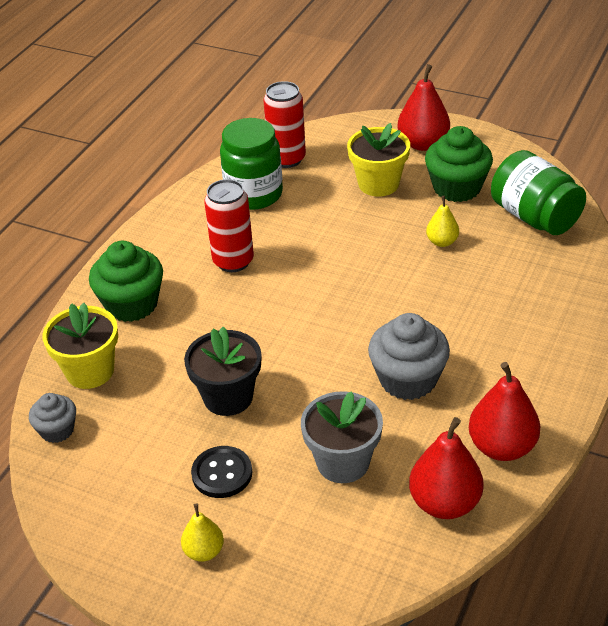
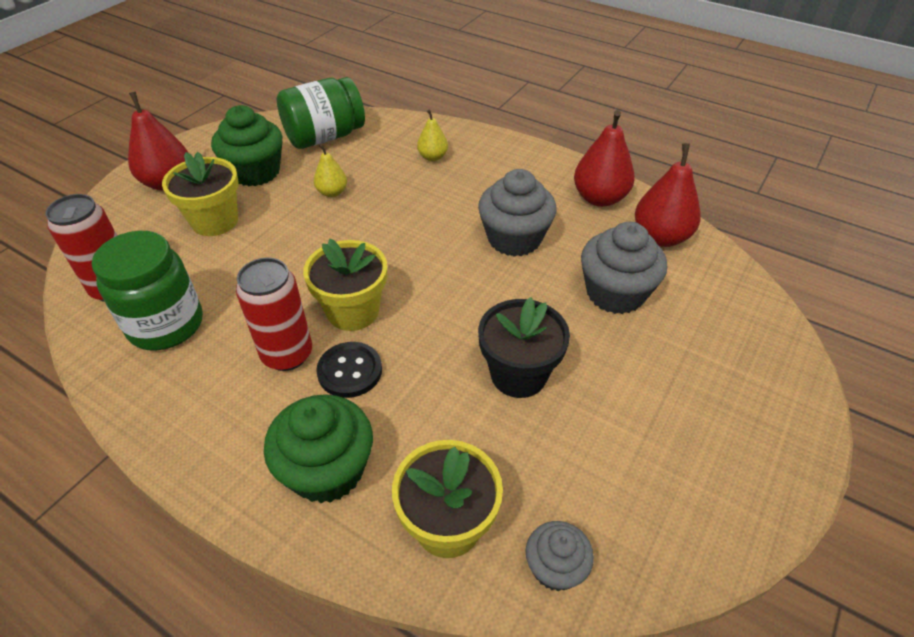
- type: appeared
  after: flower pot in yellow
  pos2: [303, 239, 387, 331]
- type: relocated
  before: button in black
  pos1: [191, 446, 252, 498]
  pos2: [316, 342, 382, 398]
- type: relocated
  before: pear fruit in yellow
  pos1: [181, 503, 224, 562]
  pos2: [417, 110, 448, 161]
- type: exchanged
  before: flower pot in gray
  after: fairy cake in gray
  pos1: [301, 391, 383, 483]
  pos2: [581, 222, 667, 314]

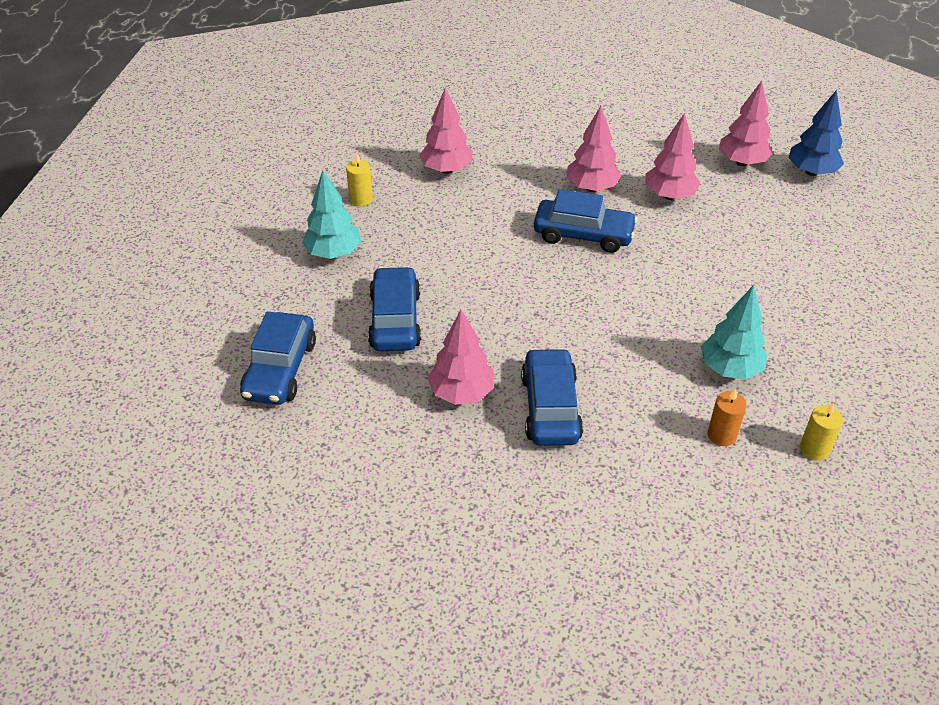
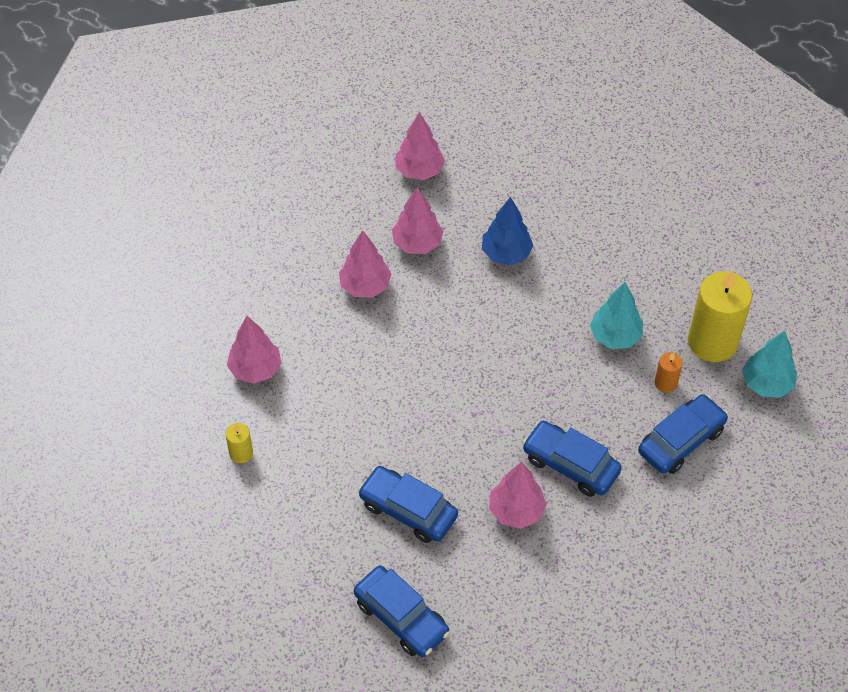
- type: relocated
  before: fir tree in royal blue
  pos1: [789, 90, 844, 176]
  pos2: [482, 197, 533, 265]
- type: relocated
  before: car in royal blue
  pos1: [534, 189, 638, 253]
  pos2: [638, 394, 728, 474]
- type: size
  before: pillar candle in yellow
  pos1: [800, 403, 843, 461]
  pos2: [688, 270, 752, 362]
  scale: 2.22
- type: relocated
  before: fir tree in teal
  pos1: [302, 170, 361, 259]
  pos2: [742, 331, 797, 398]

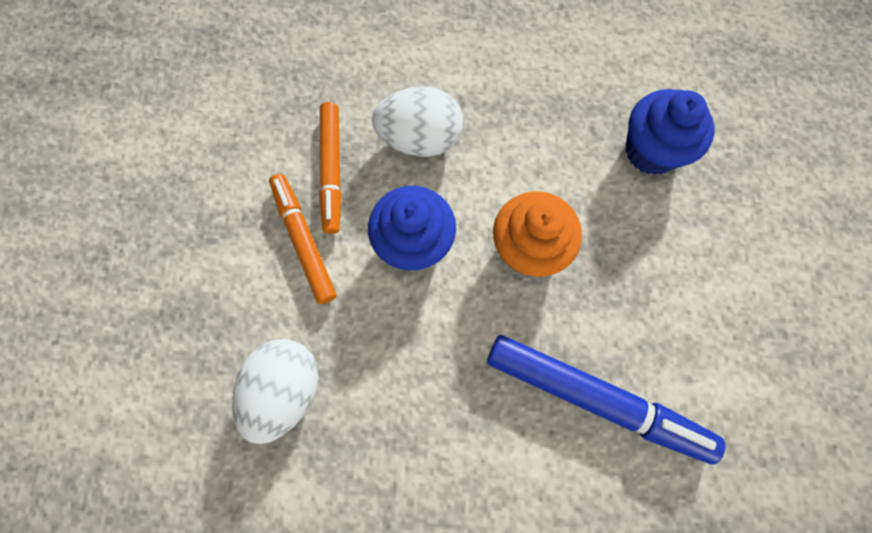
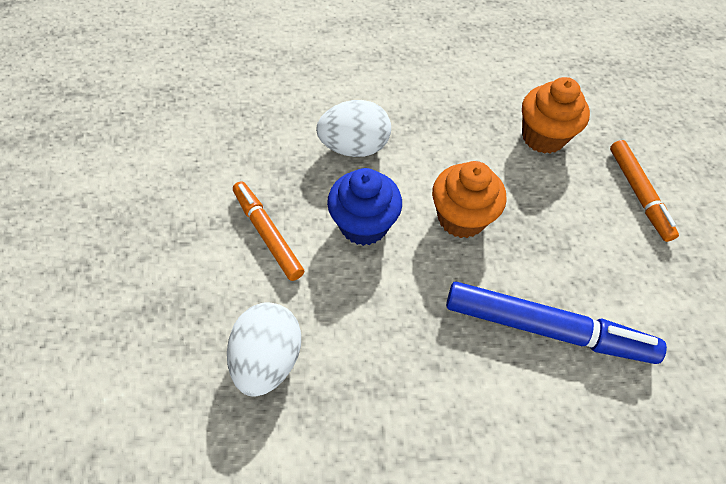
- type: colour
  before: fairy cake in royal blue
  after: fairy cake in orange-coloured
  pos1: [625, 89, 715, 175]
  pos2: [522, 77, 590, 154]
- type: relocated
  before: felt pen in orange-coloured
  pos1: [319, 102, 342, 234]
  pos2: [610, 140, 679, 242]

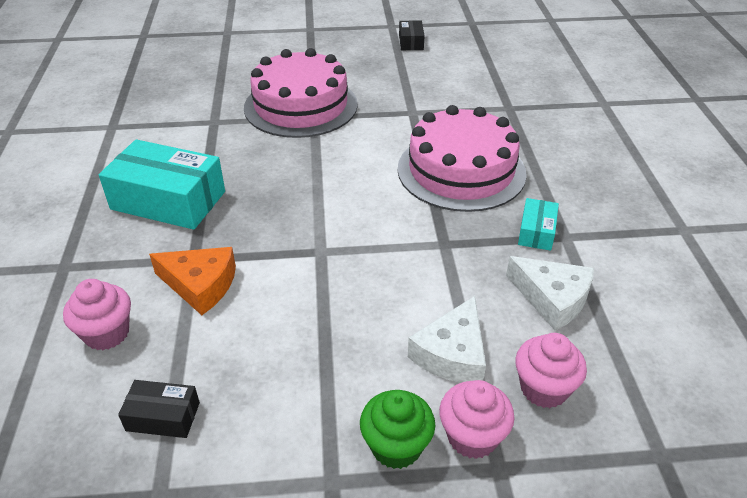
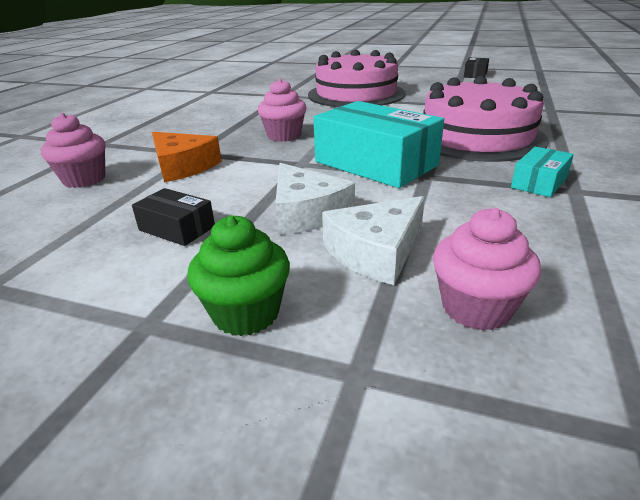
- type: relocated
  before: box in black
  pos1: [118, 380, 200, 438]
  pos2: [132, 188, 215, 246]
- type: relocated
  before: fairy cake in pink
  pos1: [439, 380, 515, 459]
  pos2: [258, 78, 306, 142]
- type: relocated
  before: piece of cheese in snow-white
  pos1: [506, 256, 594, 331]
  pos2: [275, 163, 355, 235]
- type: relocated
  before: box in teal
  pos1: [99, 139, 225, 230]
  pos2: [313, 101, 444, 188]

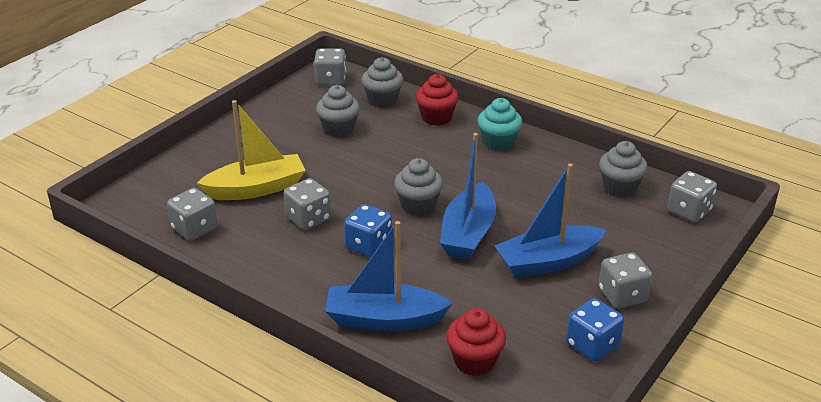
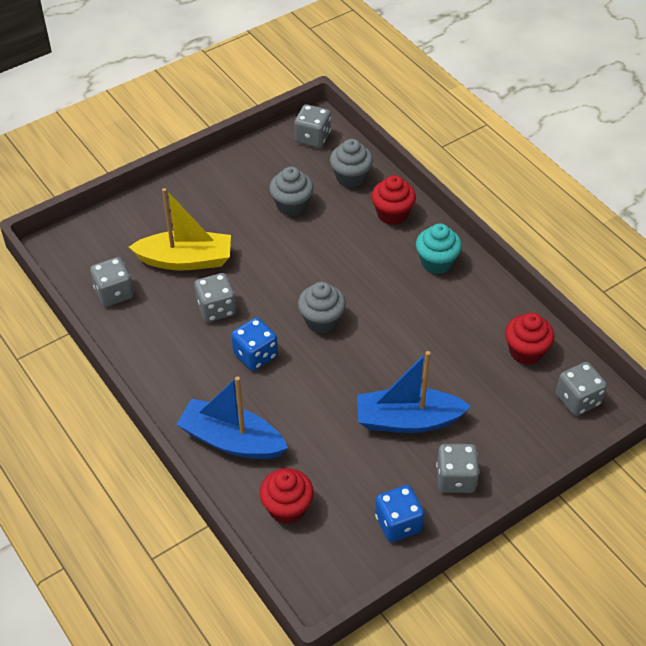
- type: colour
  before: fairy cake in gray
  after: fairy cake in scarlet
  pos1: [599, 141, 648, 197]
  pos2: [505, 313, 554, 365]
- type: missing
  before: boat in royal blue
  pos1: [440, 133, 496, 260]

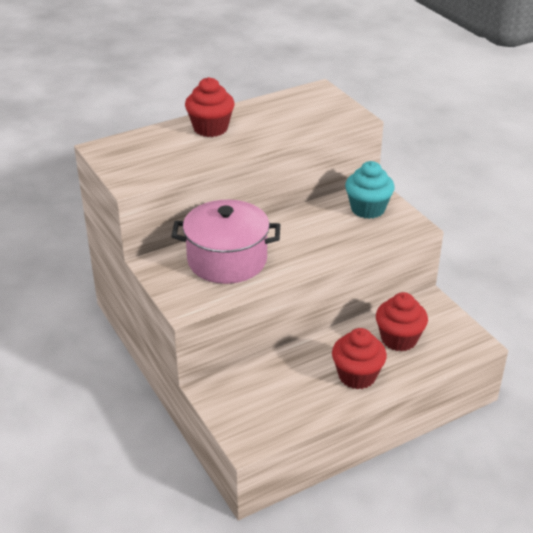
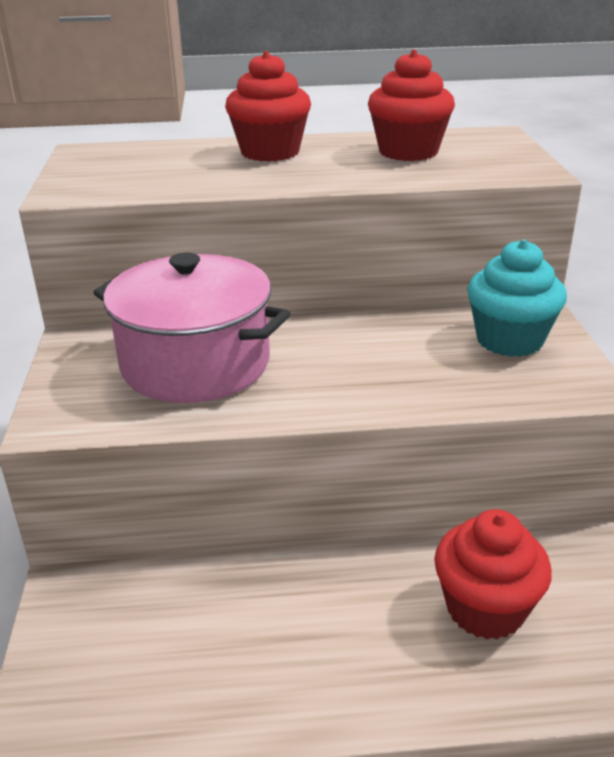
- type: relocated
  before: fairy cake in scarlet
  pos1: [332, 328, 387, 389]
  pos2: [368, 50, 455, 161]

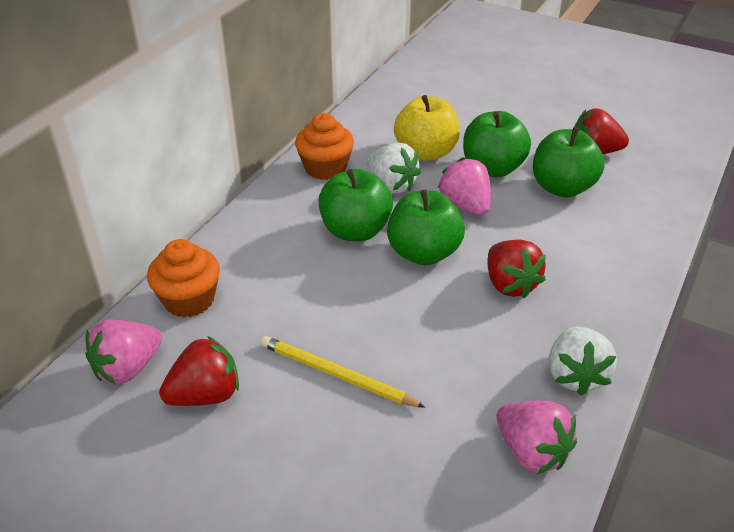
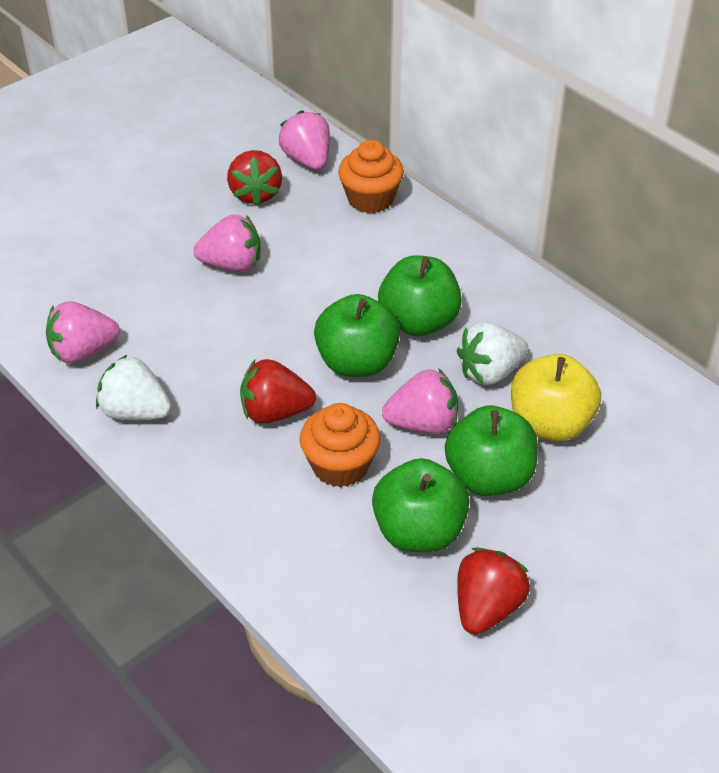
- type: exchanged
  before: wooden pencil in yellow
  after: toy strawberry in pink
  pos1: [260, 336, 426, 408]
  pos2: [193, 214, 261, 272]
- type: relocated
  before: fairy cake in orange-coloured
  pos1: [295, 113, 354, 180]
  pos2: [300, 403, 380, 488]

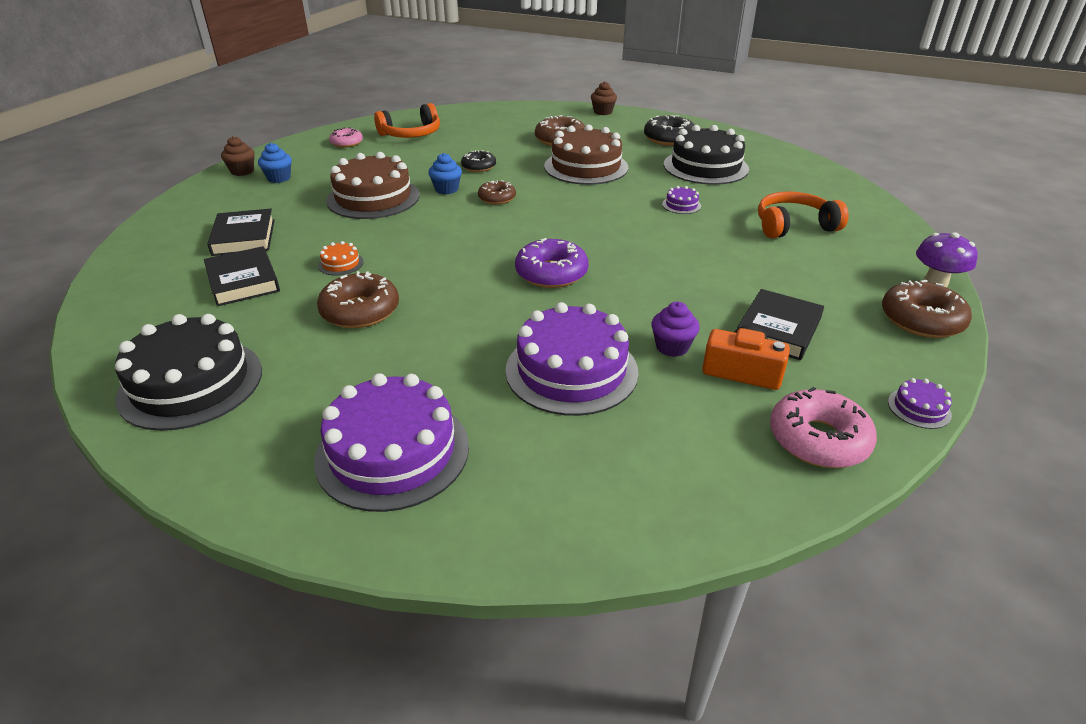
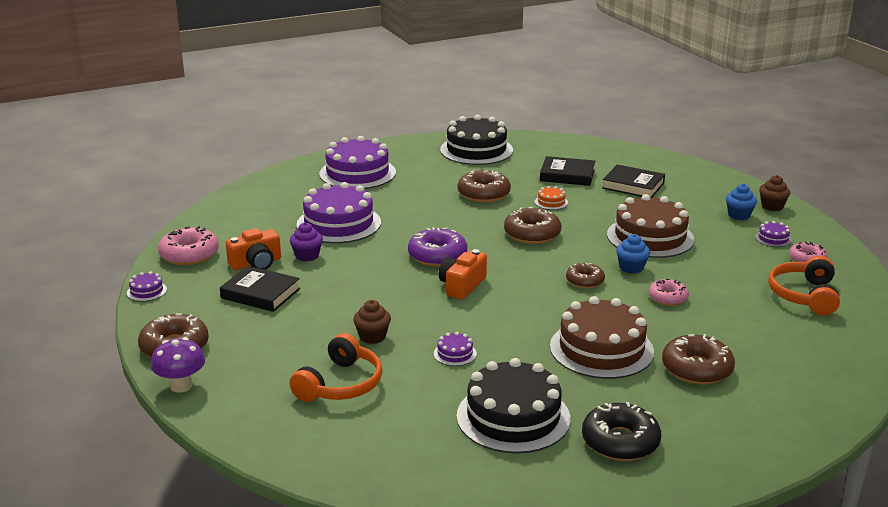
- type: spun
  before: book in black
  pos1: [737, 289, 824, 360]
  pos2: [220, 266, 300, 312]
  turn: -45
- type: relocated
  before: fairy cake in russet
  pos1: [591, 81, 617, 115]
  pos2: [353, 300, 391, 344]
- type: appeared
  after: camera in orange-coloured
  pos2: [439, 249, 487, 299]
- type: appeared
  after: doughnut in russet
  pos2: [504, 207, 561, 244]
- type: colour
  before: doughnut in black
  after: doughnut in pink
  pos1: [461, 150, 496, 172]
  pos2: [649, 279, 689, 306]
- type: appeared
  after: cake in royal purple
  pos2: [755, 221, 792, 247]

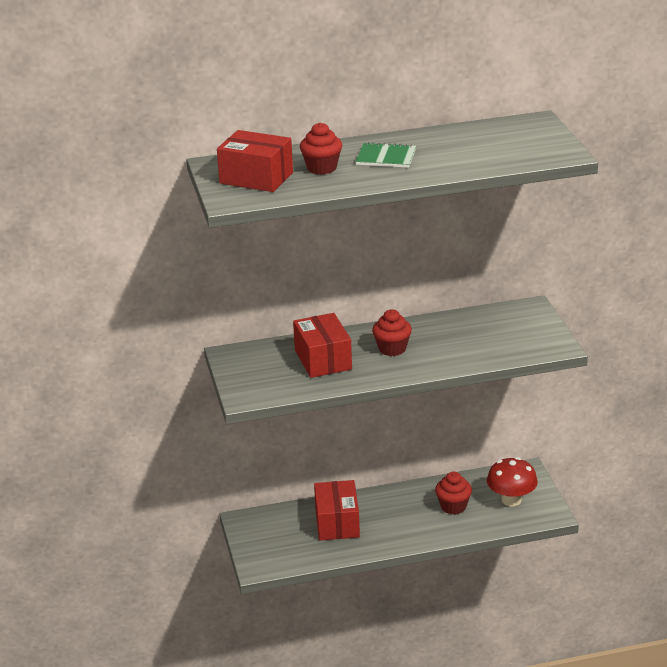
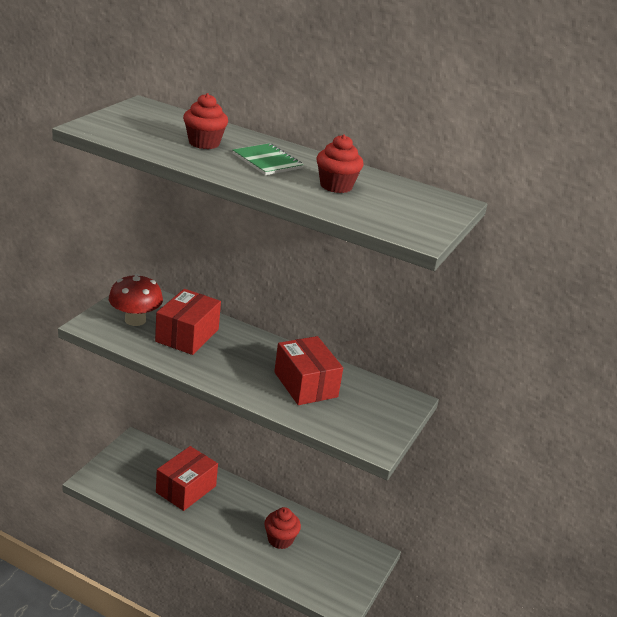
- type: relocated
  before: mushroom in scarlet
  pos1: [487, 457, 538, 506]
  pos2: [109, 274, 163, 326]
- type: relocated
  before: box in scarlet
  pos1: [217, 130, 293, 192]
  pos2: [274, 336, 343, 405]
- type: relocated
  before: fairy cake in scarlet
  pos1: [372, 309, 412, 356]
  pos2: [317, 134, 364, 193]

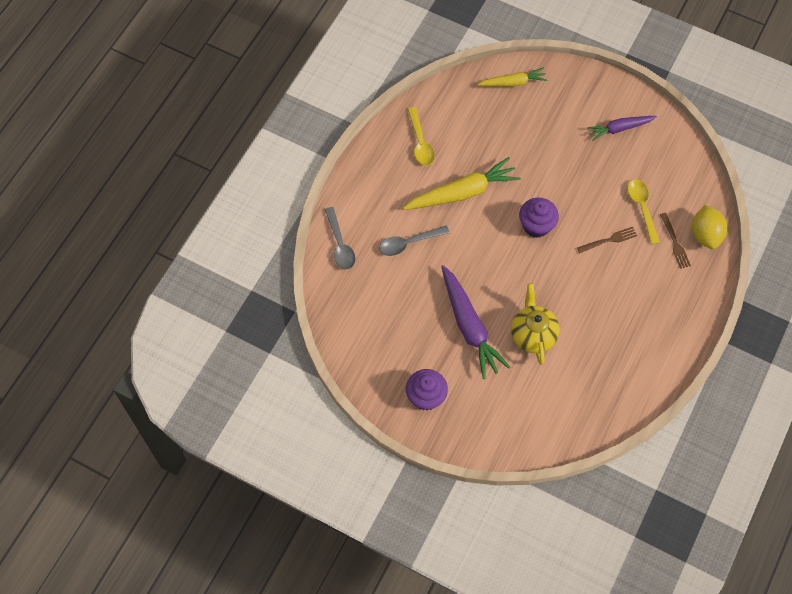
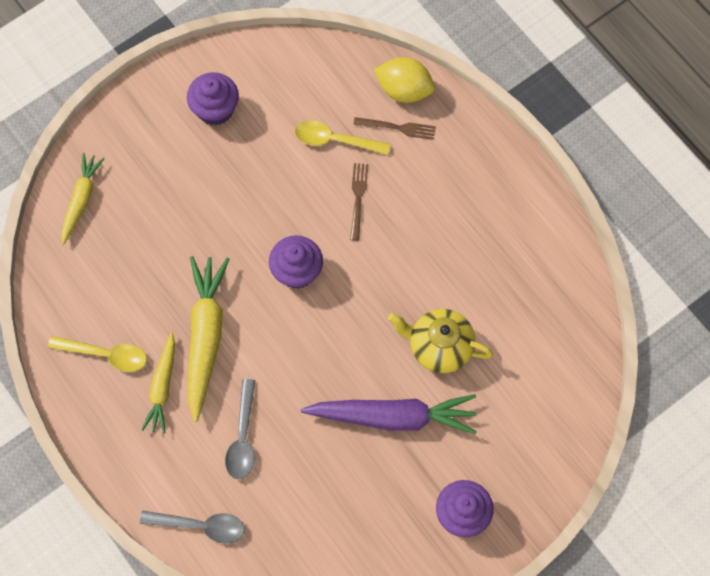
- type: appeared
  after: toy carrot in yellow
  pos2: [141, 332, 175, 433]
- type: exchanged
  before: toy carrot in royal purple
  after: fairy cake in royal purple
  pos1: [587, 116, 657, 141]
  pos2: [187, 72, 239, 125]

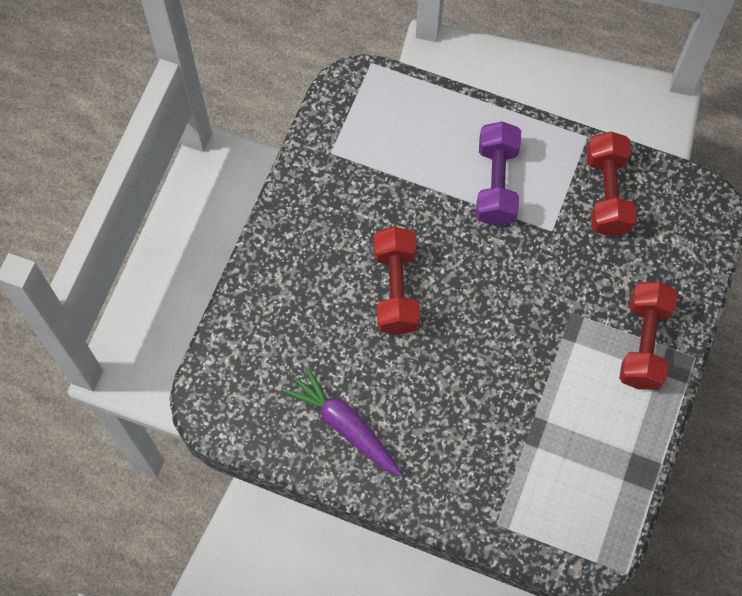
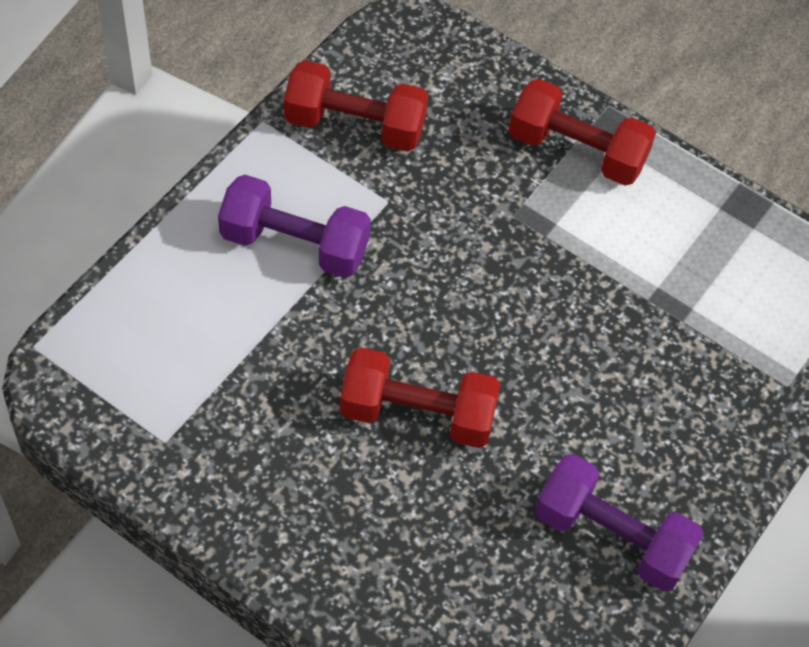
- type: exchanged
  before: toy carrot in royal purple
  after: hand weight in royal purple
  pos1: [283, 366, 403, 476]
  pos2: [535, 454, 704, 591]

